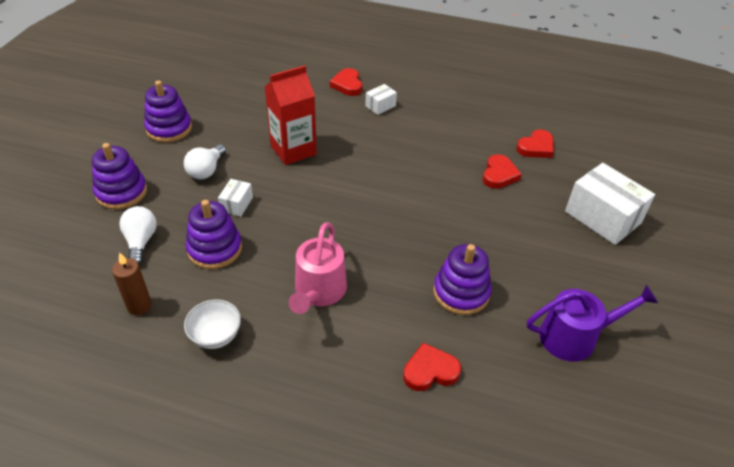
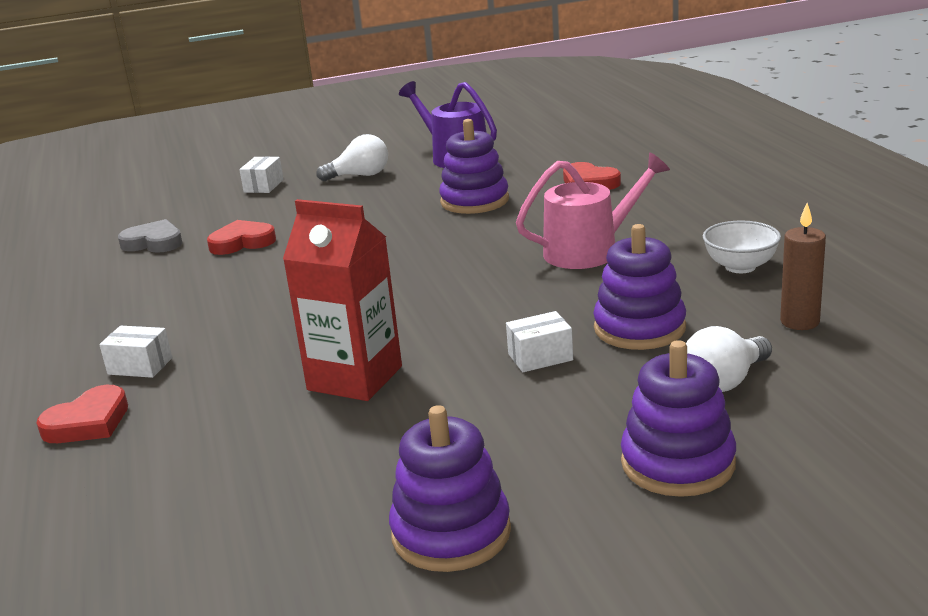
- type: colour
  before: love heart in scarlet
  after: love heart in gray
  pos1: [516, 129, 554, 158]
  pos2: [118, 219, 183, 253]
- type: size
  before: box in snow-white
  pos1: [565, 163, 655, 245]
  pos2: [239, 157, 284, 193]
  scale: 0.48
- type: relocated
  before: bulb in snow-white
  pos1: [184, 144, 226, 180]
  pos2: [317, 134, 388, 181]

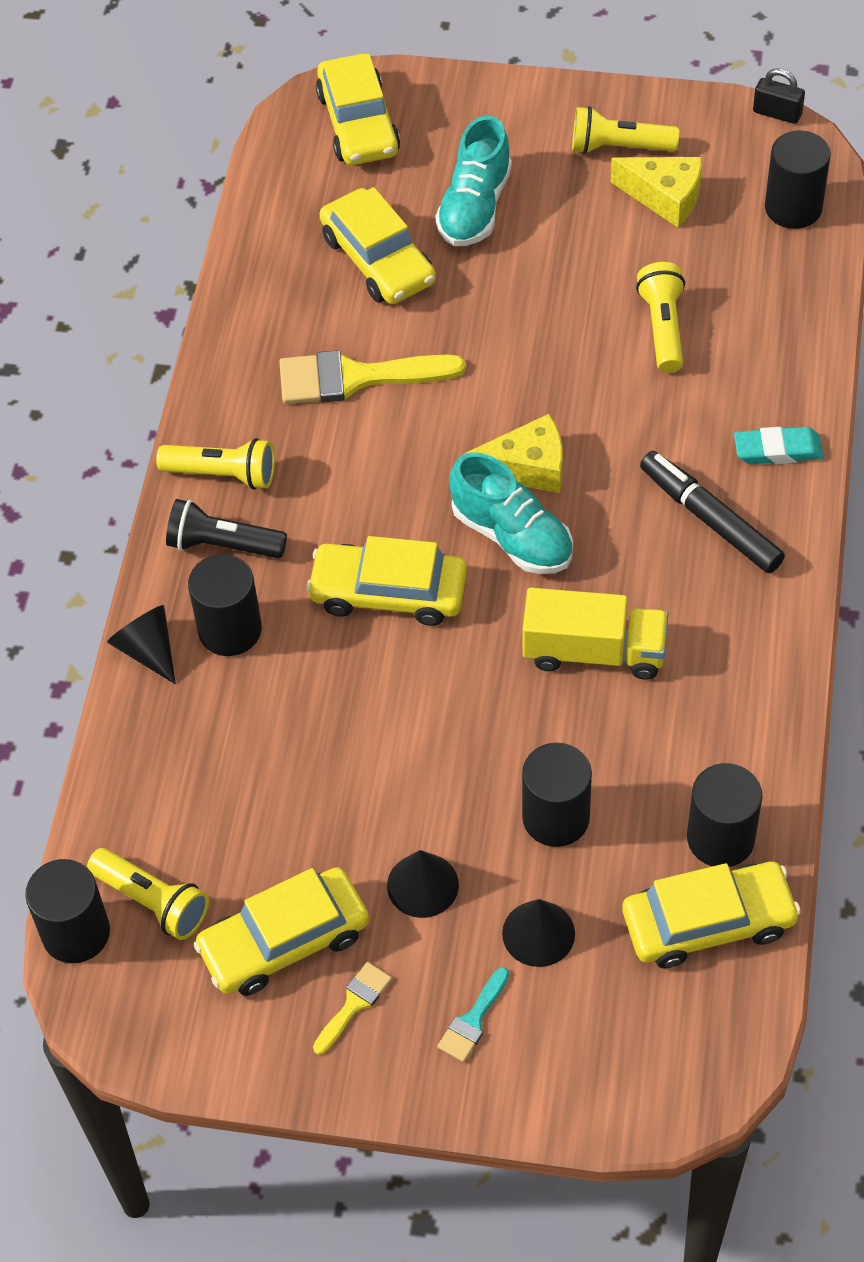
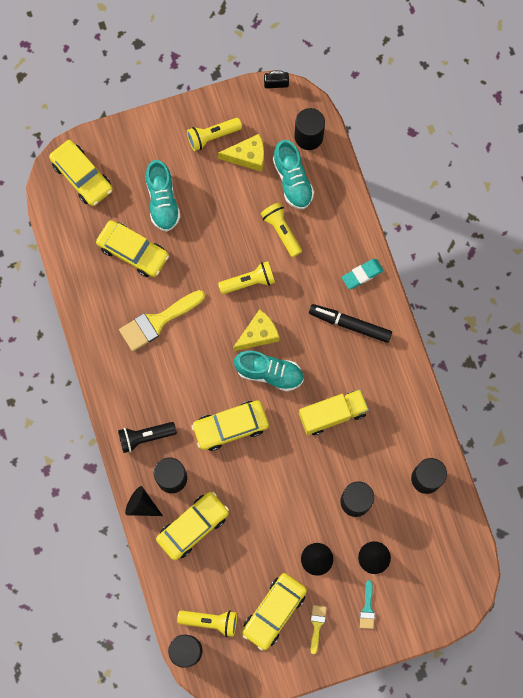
- type: relocated
  before: car in yellow
  pos1: [622, 862, 801, 968]
  pos2: [156, 492, 229, 560]
- type: relocated
  before: flashlight in yellow
  pos1: [156, 438, 275, 490]
  pos2: [218, 261, 275, 294]
- type: appeared
  after: lace-up shoe in teal
  pos2: [273, 140, 314, 209]

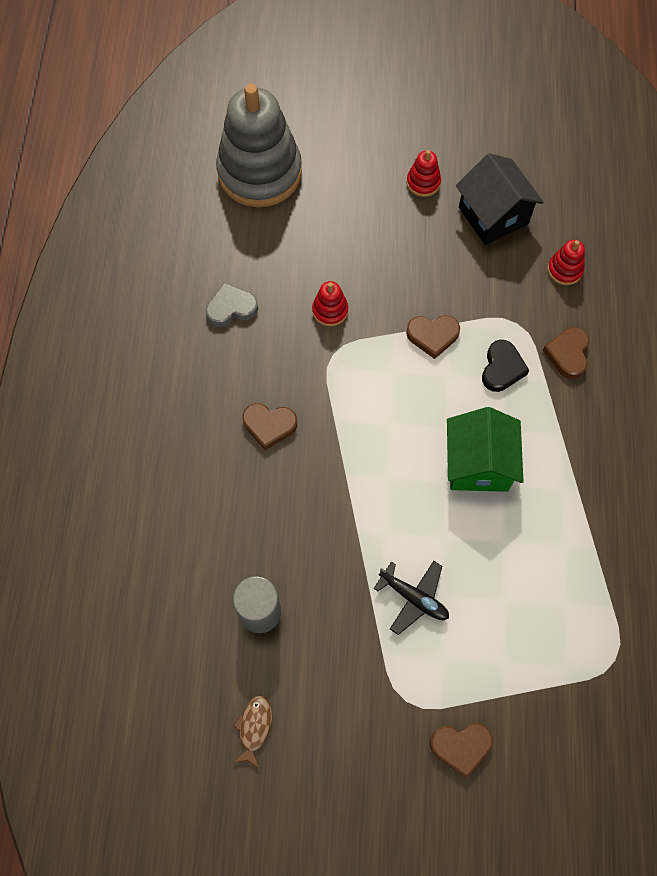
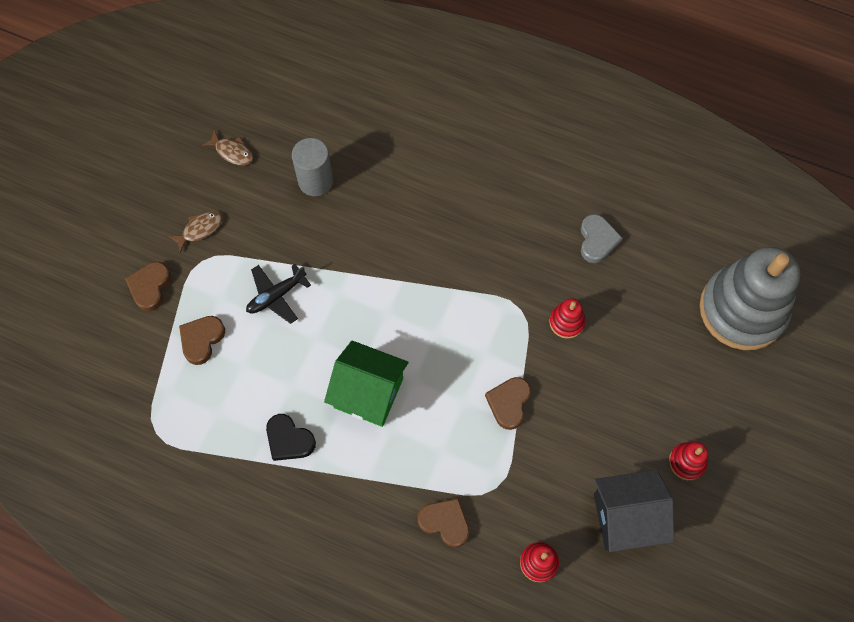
- type: appeared
  after: fish in russet
  pos2: [168, 211, 222, 253]
- type: relocated
  before: love heart in russet
  pos1: [242, 403, 297, 450]
  pos2: [179, 316, 225, 365]
- type: relocated
  before: love heart in black
  pos1: [482, 340, 529, 392]
  pos2: [266, 414, 316, 461]

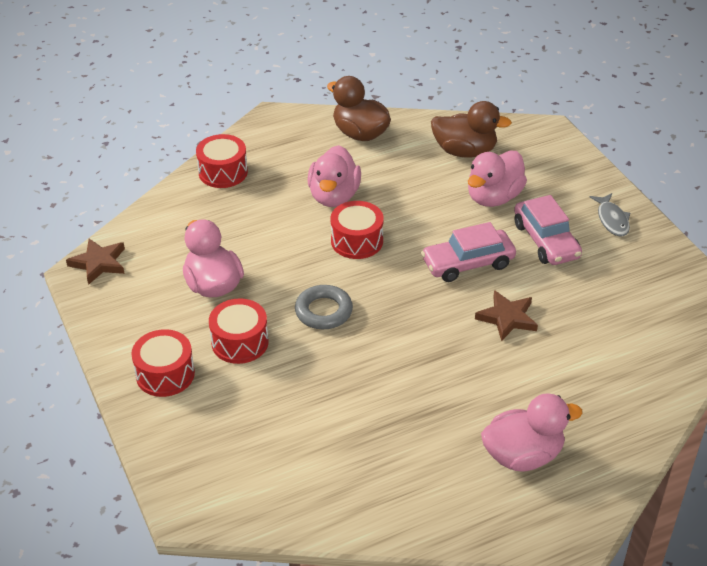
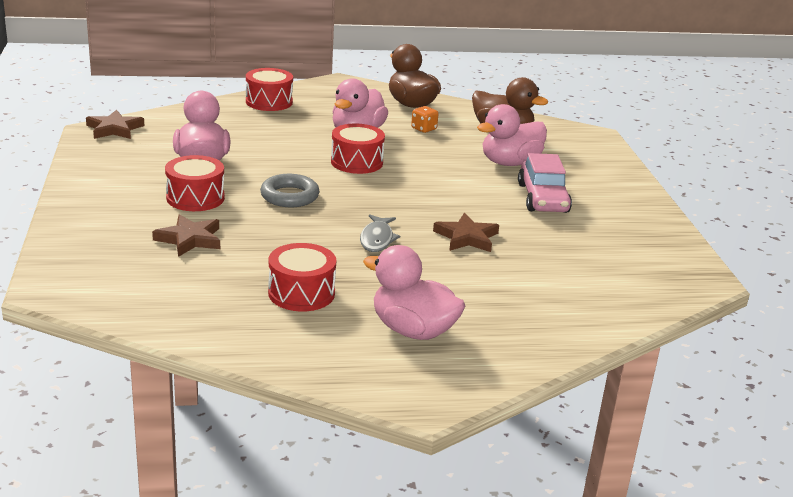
- type: appeared
  after: star in russet
  pos2: [152, 214, 220, 257]
- type: relocated
  before: snare drum in scarlet
  pos1: [131, 329, 195, 397]
  pos2: [268, 243, 336, 311]
- type: relocated
  before: fish in gray
  pos1: [590, 193, 630, 237]
  pos2: [360, 214, 400, 252]
- type: spun
  before: duck in pink
  pos1: [481, 393, 582, 471]
  pos2: [363, 245, 465, 340]
  turn: -150
- type: appeared
  after: game die in orange-coloured
  pos2: [411, 106, 439, 133]
- type: missing
  before: car in pink
  pos1: [421, 222, 516, 282]

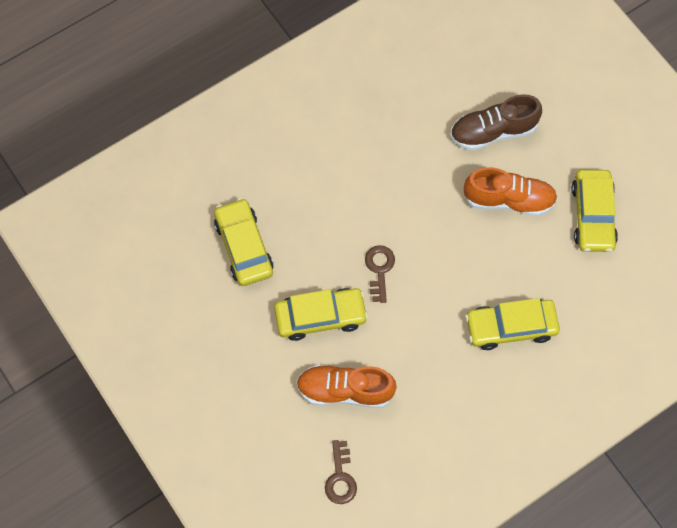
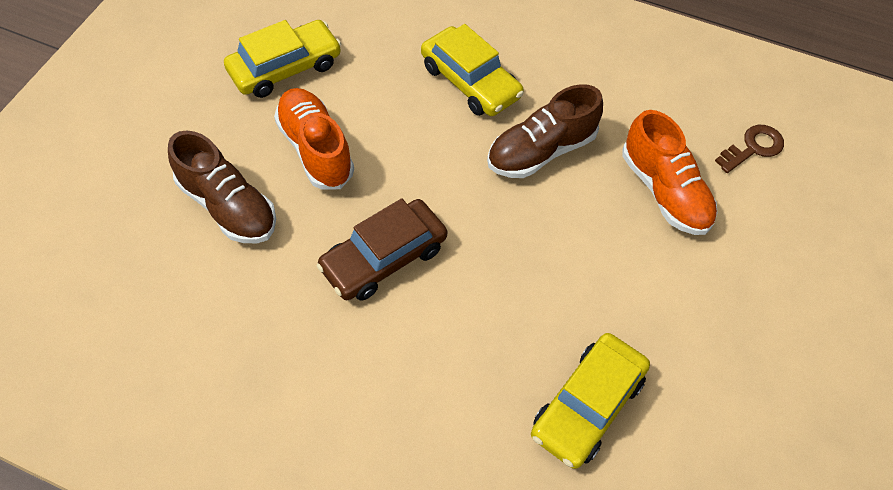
- type: appeared
  after: car in russet
  pos2: [317, 198, 447, 301]
- type: appeared
  after: lace-up shoe in russet
  pos2: [487, 84, 603, 178]
- type: missing
  before: car in yellow
  pos1: [274, 288, 368, 341]
- type: missing
  before: latchkey in russet
  pos1: [365, 245, 395, 303]

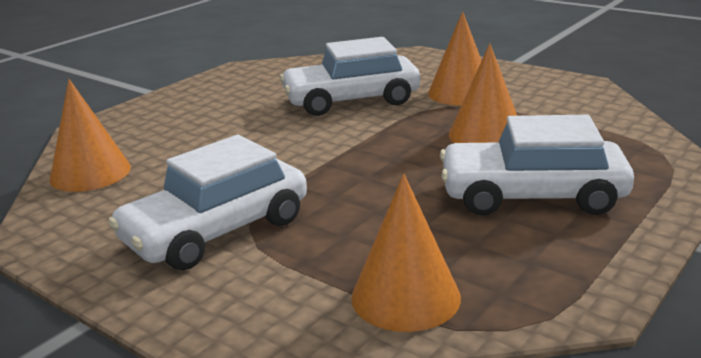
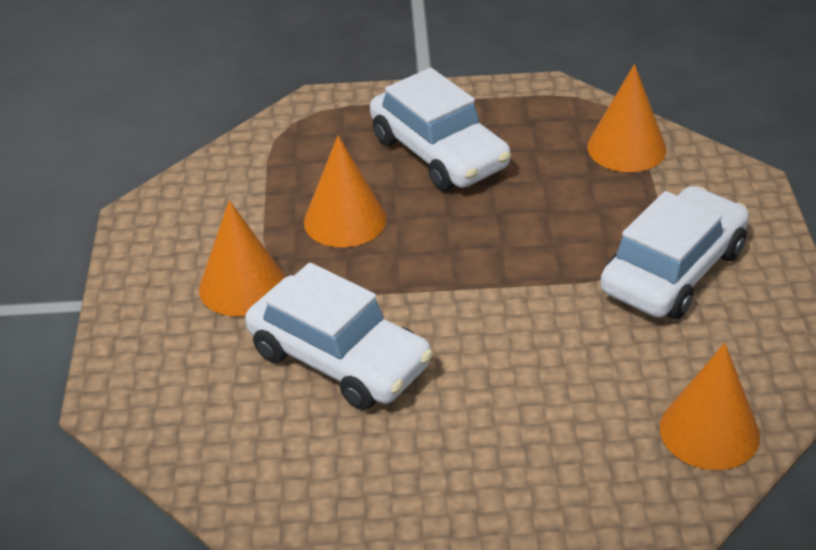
- type: spun
  before: car in snow-white
  pos1: [108, 135, 307, 270]
  pos2: [600, 186, 749, 319]
  turn: -60

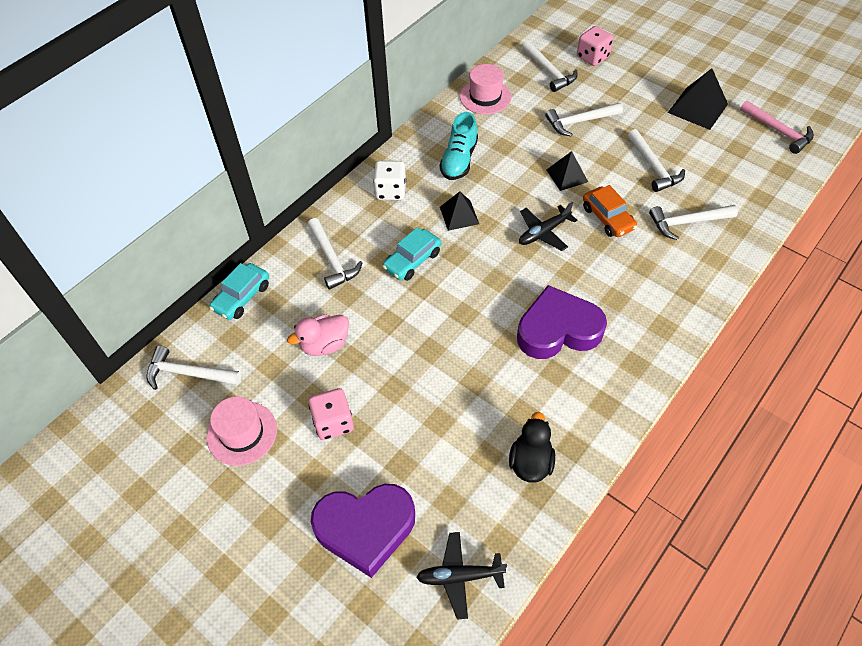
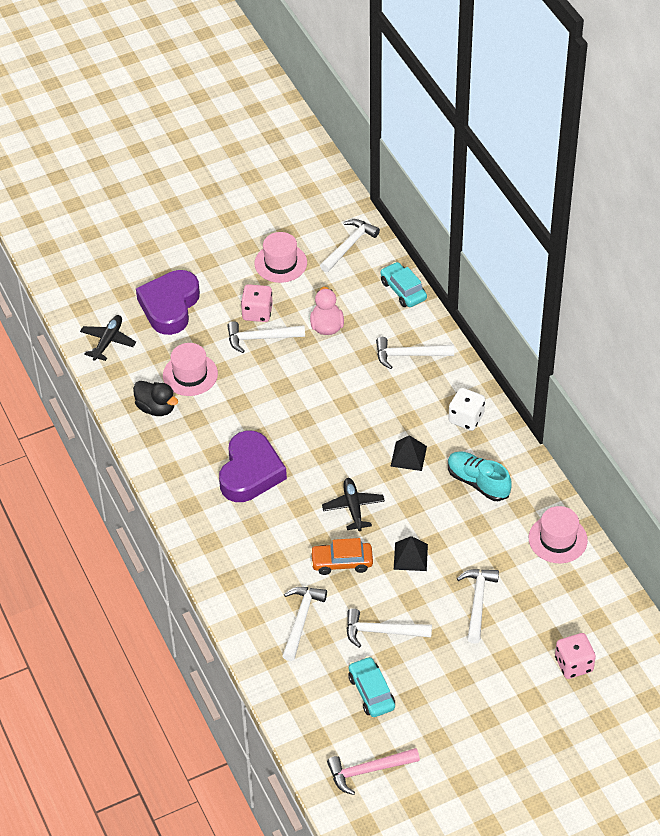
- type: appeared
  after: hat in pink
  pos2: [163, 343, 218, 396]
- type: relocated
  before: carpenter's hammer in snow-white
  pos1: [522, 41, 578, 92]
  pos2: [227, 321, 305, 353]
- type: relocated
  before: car in teal
  pos1: [382, 227, 441, 281]
  pos2: [348, 657, 395, 717]
- type: missing
  before: solid pyramid in black
  pos1: [668, 68, 728, 130]

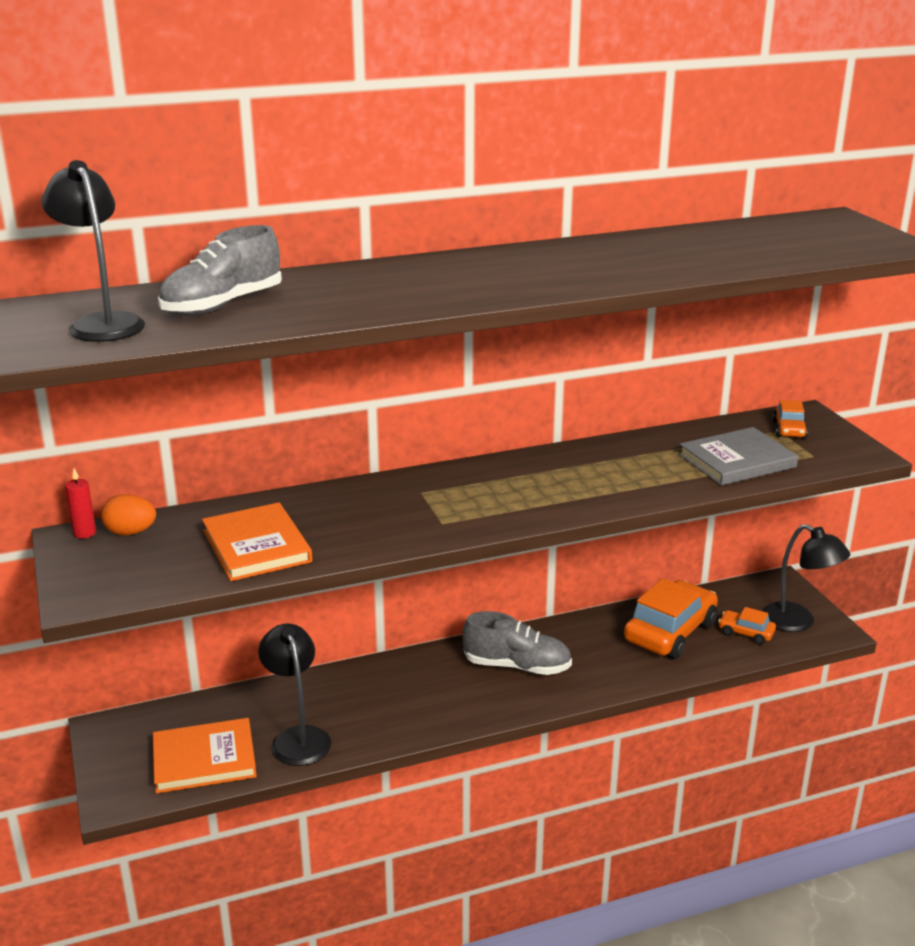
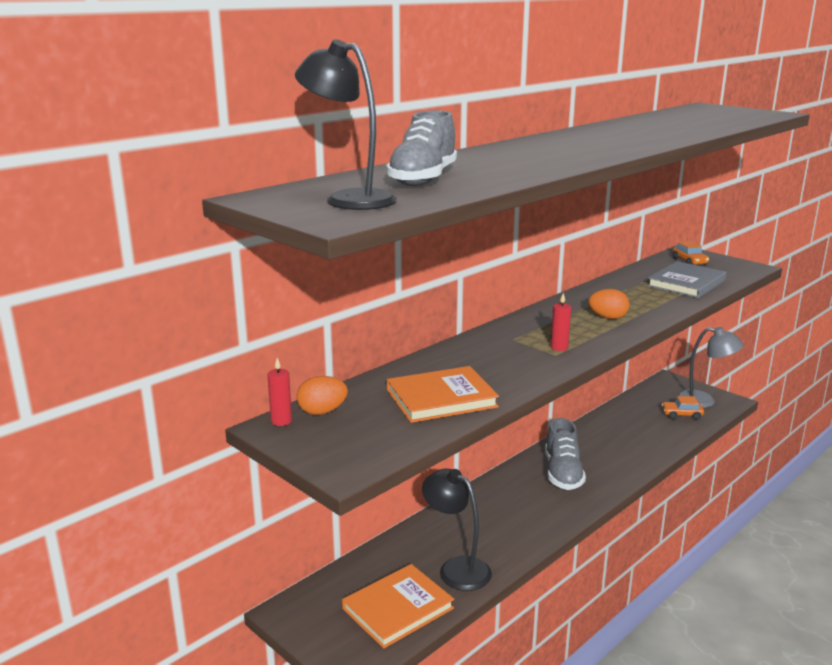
- type: spun
  before: book in orange-coloured
  pos1: [202, 502, 312, 581]
  pos2: [387, 366, 499, 423]
  turn: -60
- type: spun
  before: lace-up shoe in gray
  pos1: [462, 611, 572, 675]
  pos2: [545, 418, 586, 490]
  turn: 105
- type: appeared
  after: pillar candle in scarlet
  pos2: [551, 293, 571, 351]
- type: appeared
  after: toy egg in orange-coloured
  pos2: [588, 289, 629, 319]
- type: colour
  before: lamp in black
  after: lamp in gray
  pos1: [762, 524, 851, 632]
  pos2: [676, 327, 743, 408]
- type: missing
  before: car in orange-coloured
  pos1: [624, 578, 718, 659]

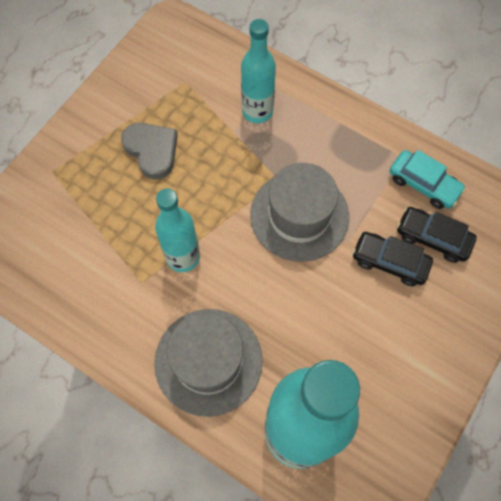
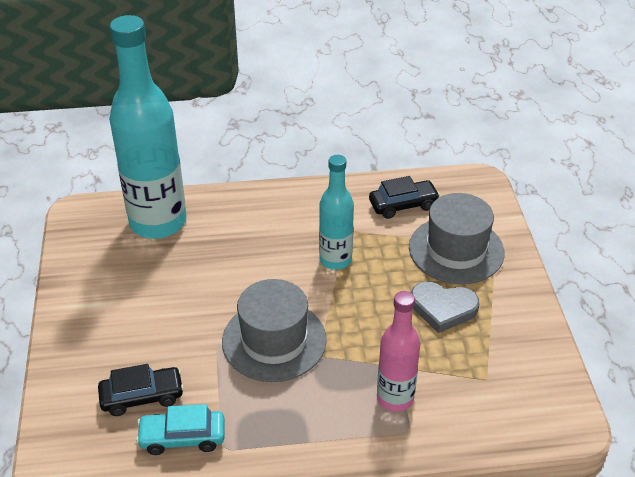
- type: relocated
  before: car in black
  pos1: [352, 232, 433, 286]
  pos2: [369, 176, 440, 219]
- type: colour
  before: flask in teal
  after: flask in pink
  pos1: [241, 19, 276, 123]
  pos2: [377, 291, 420, 412]
- type: relocated
  before: hat in gray
  pos1: [154, 309, 263, 417]
  pos2: [409, 193, 505, 284]

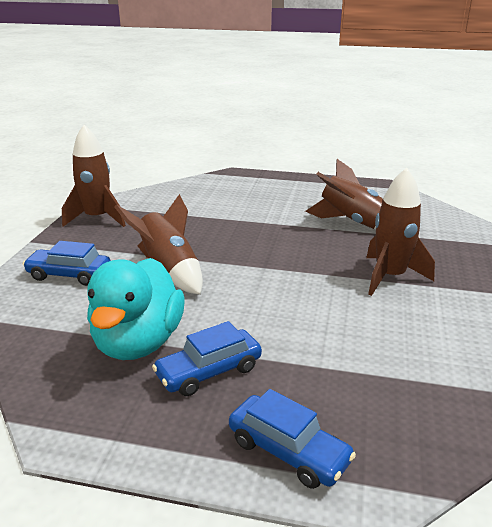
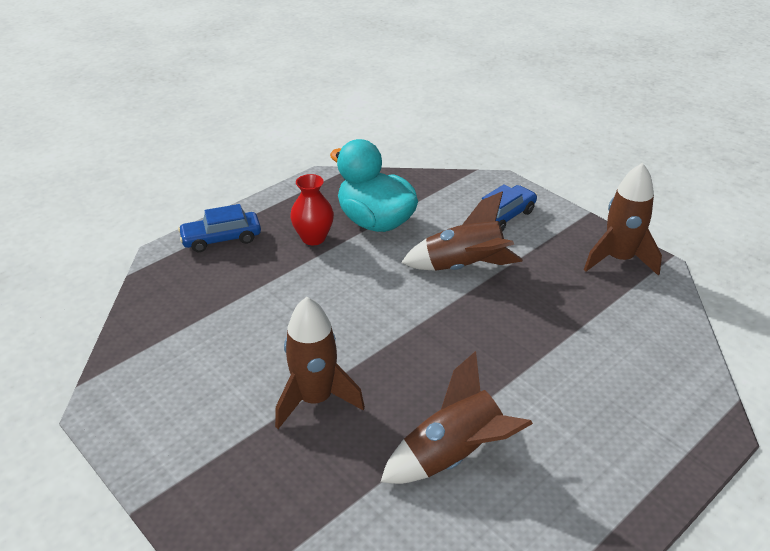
- type: exchanged
  before: car in royal blue
  after: flower vase in scarlet
  pos1: [152, 321, 262, 396]
  pos2: [290, 174, 334, 245]

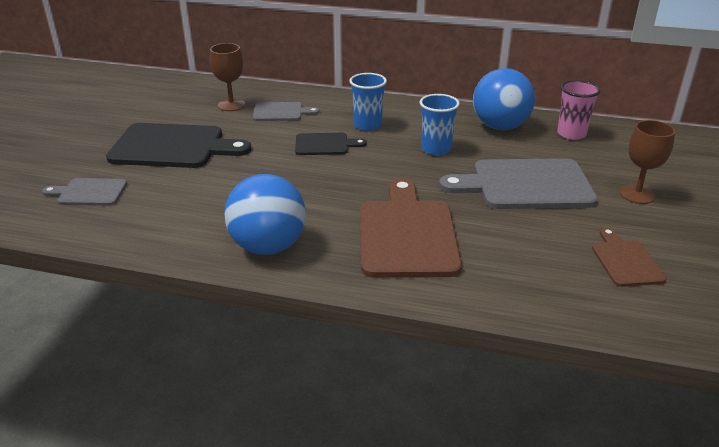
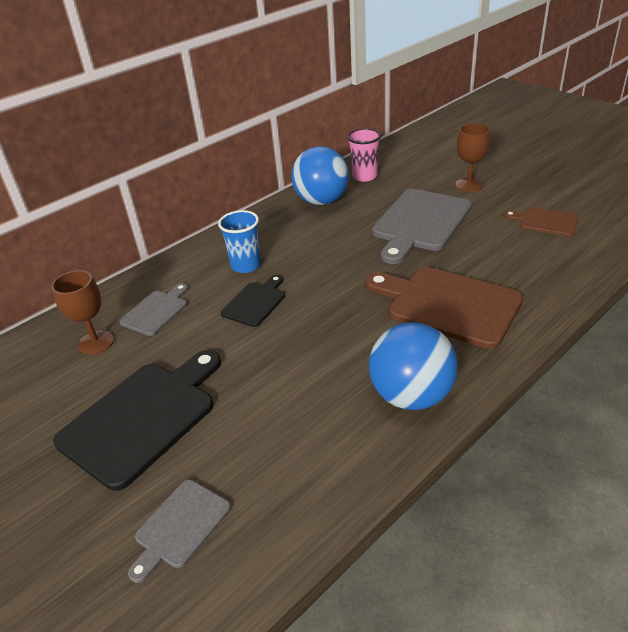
- type: missing
  before: beaker in royal blue
  pos1: [420, 94, 460, 155]

